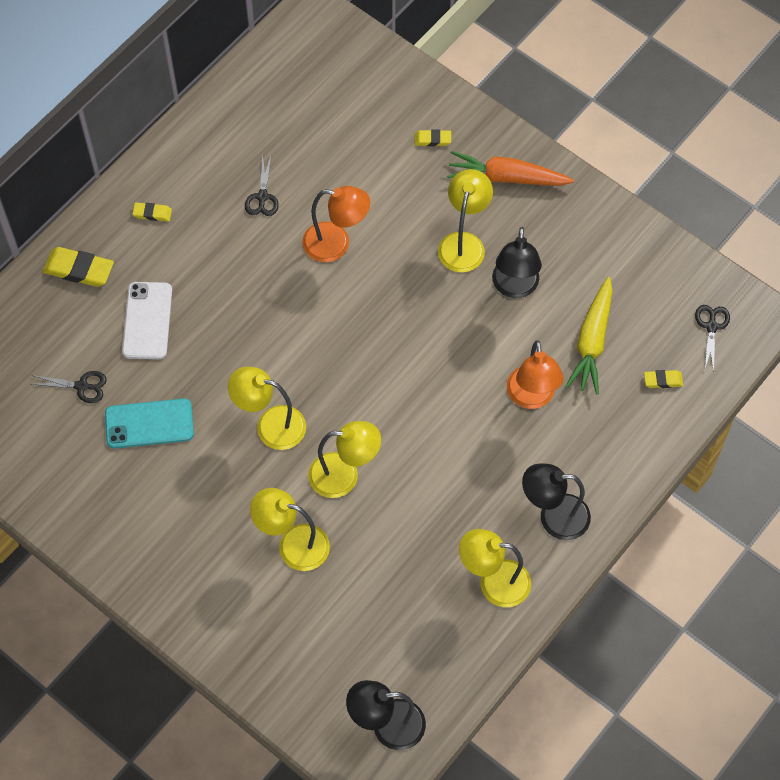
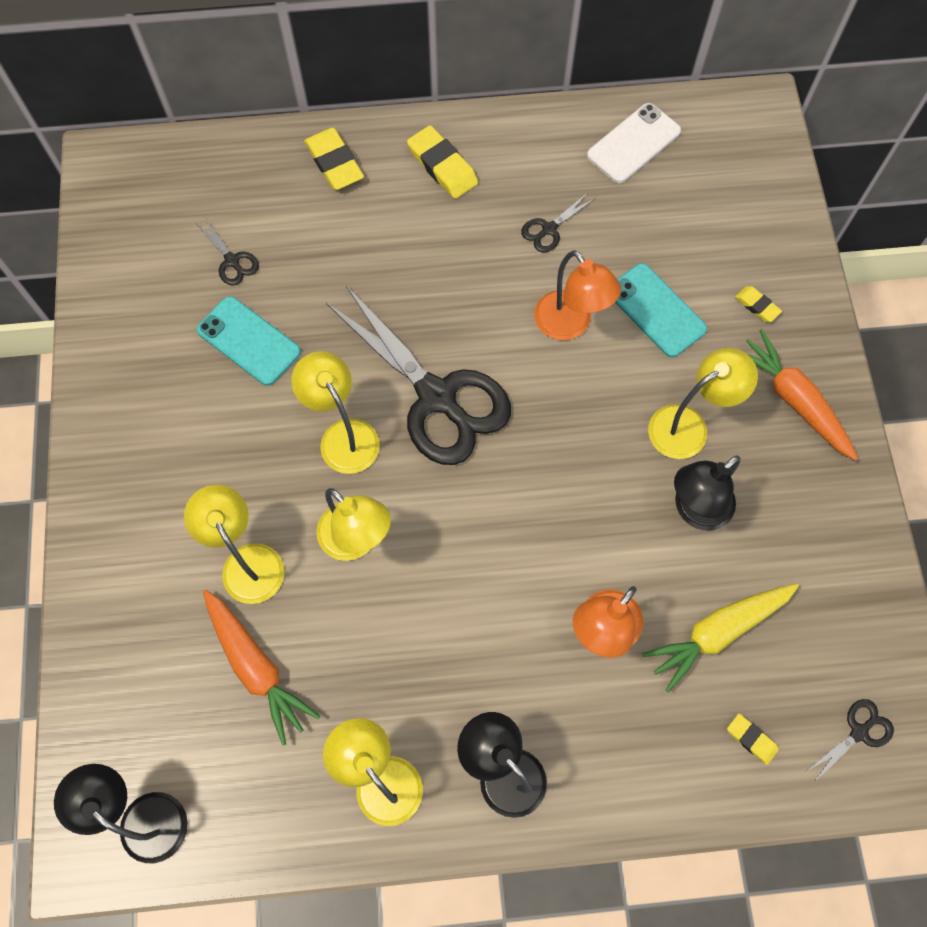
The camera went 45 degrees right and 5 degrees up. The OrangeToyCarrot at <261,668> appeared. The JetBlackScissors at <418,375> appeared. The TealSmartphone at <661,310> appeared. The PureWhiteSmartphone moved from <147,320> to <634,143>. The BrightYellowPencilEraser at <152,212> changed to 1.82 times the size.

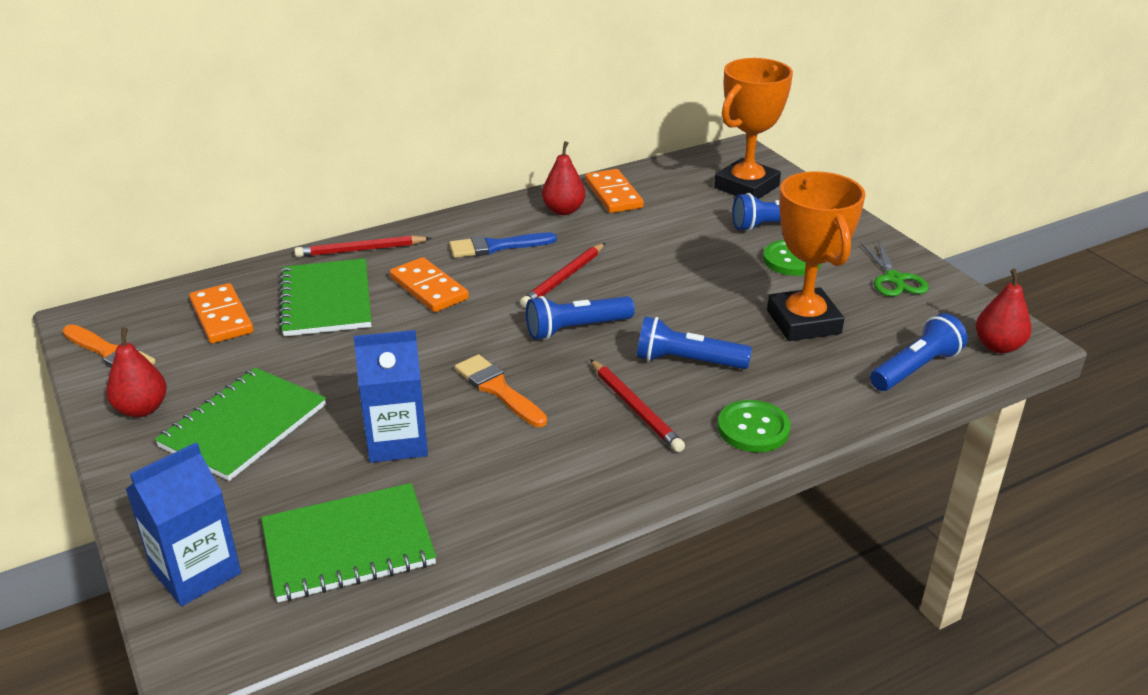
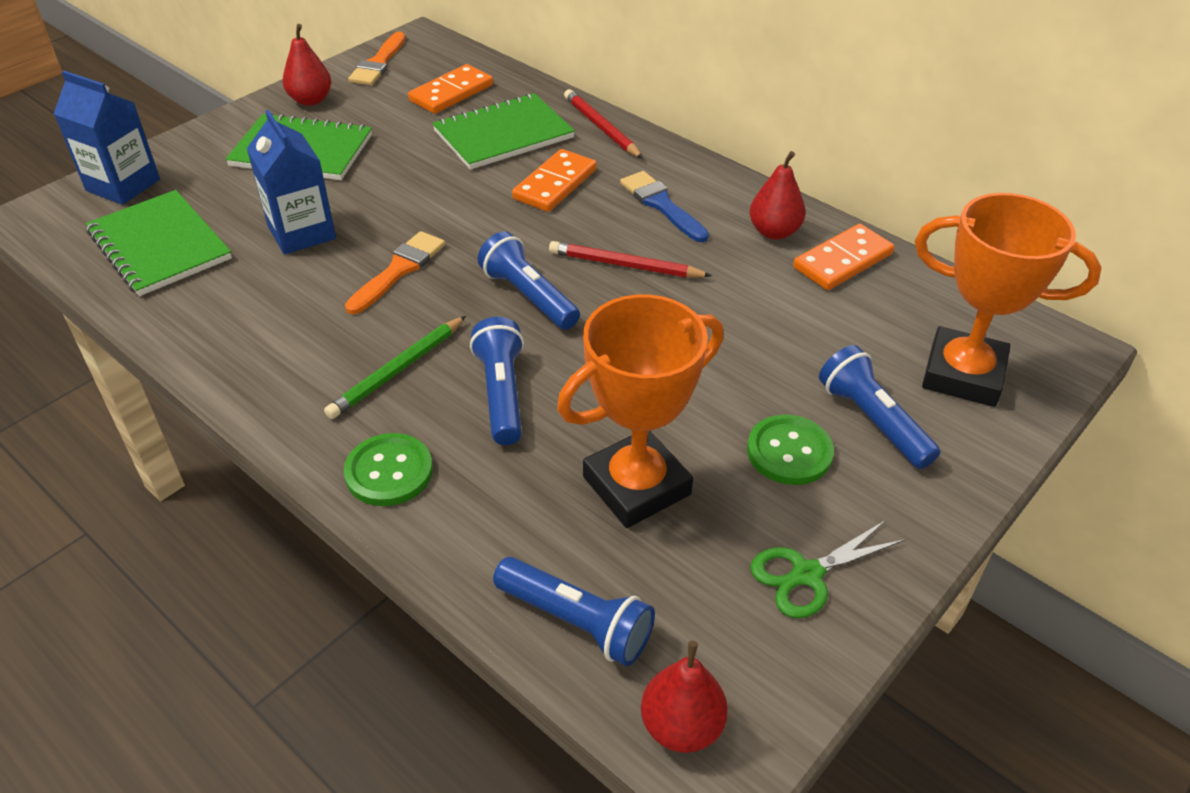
The camera went 70 degrees right and 10 degrees up. The CrimsonWoodenPencil at <637,405> became the LeafGreenWoodenPencil at <395,367>.

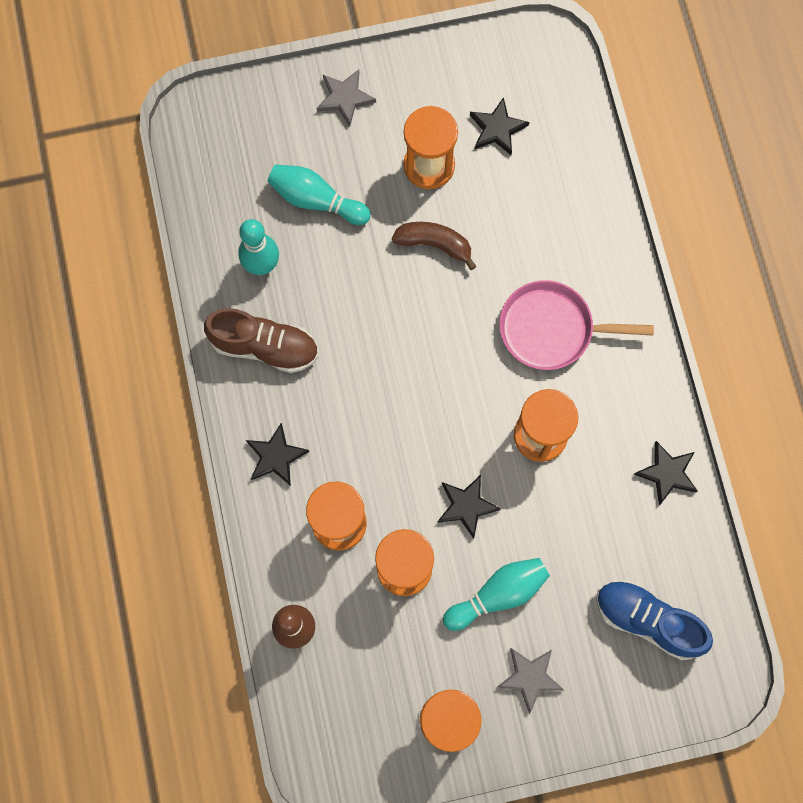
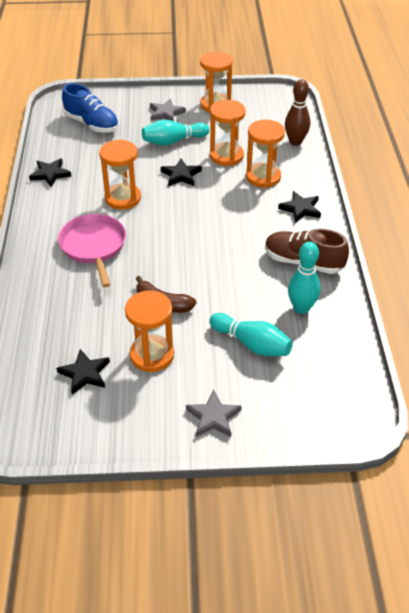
The camera went 170 degrees left and 30 degrees down. The RosePinkFryingPan at <576,325> turned 120 degrees counterclockwise.

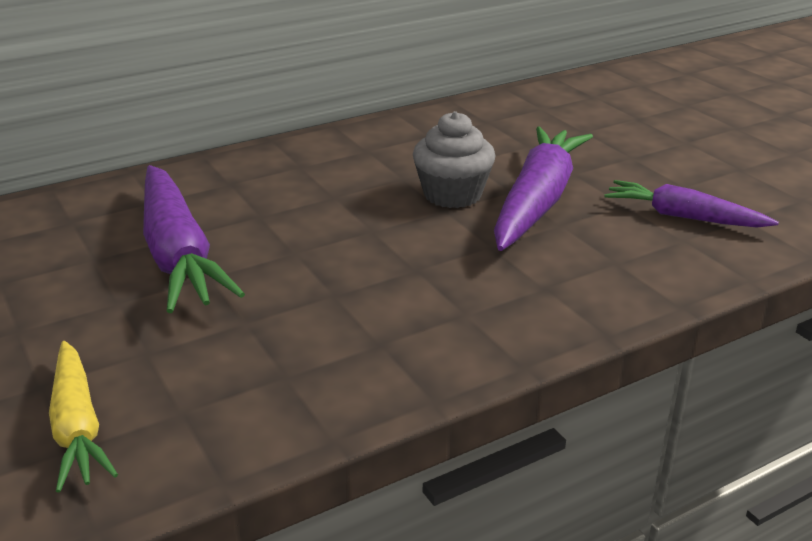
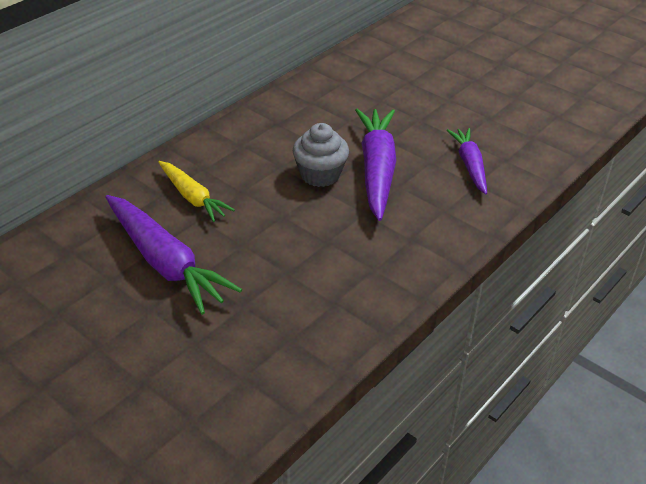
The camera went 20 degrees left and 10 degrees up. The BrightYellowToyCarrot moved from <83,417> to <196,191>. The VioletToyCarrot at <691,204> turned 75 degrees clockwise.

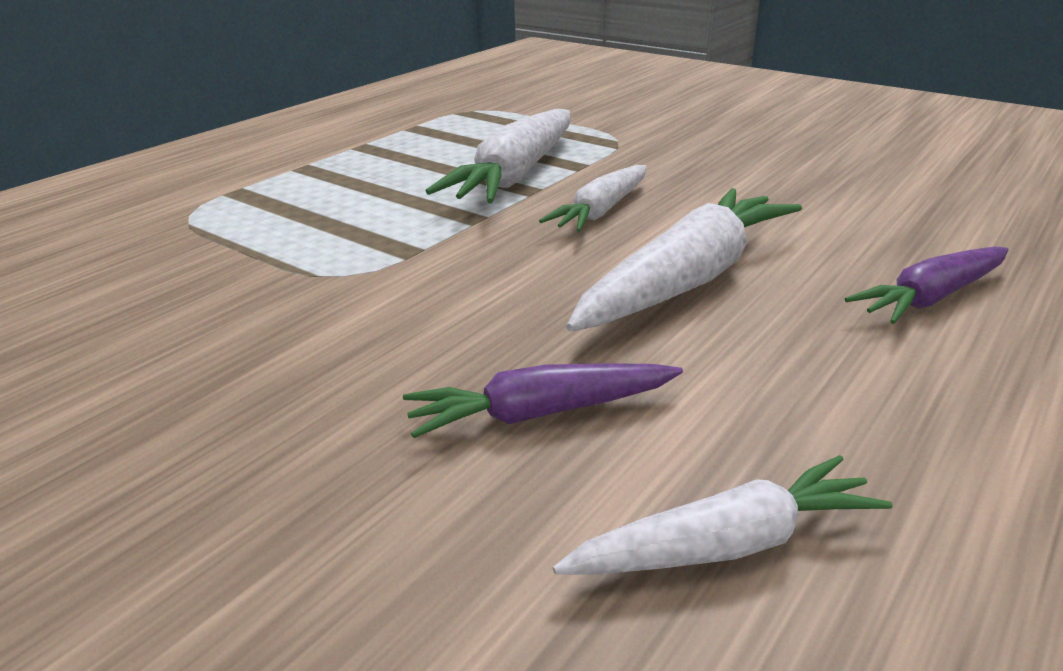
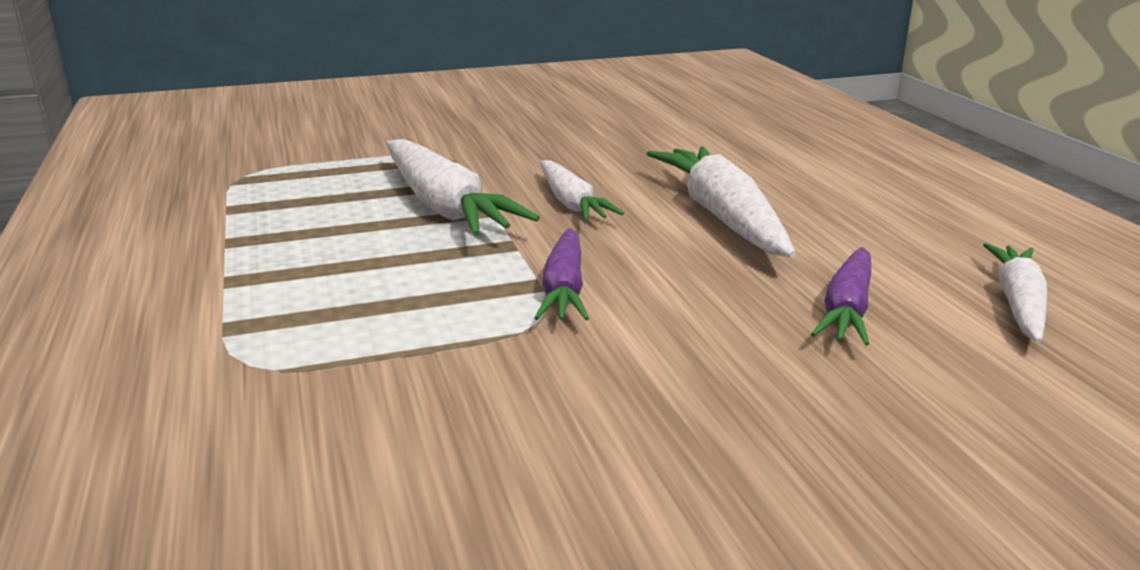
The camera went 55 degrees left and 5 degrees down. The VioletToyCarrot moved from <926,285> to <561,274>.

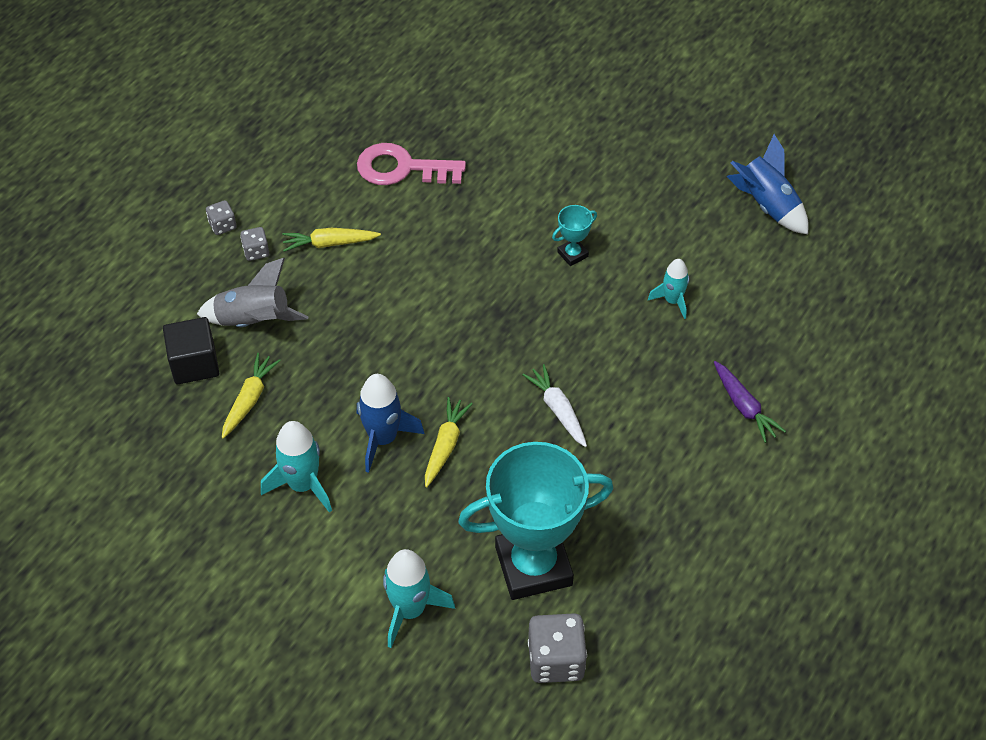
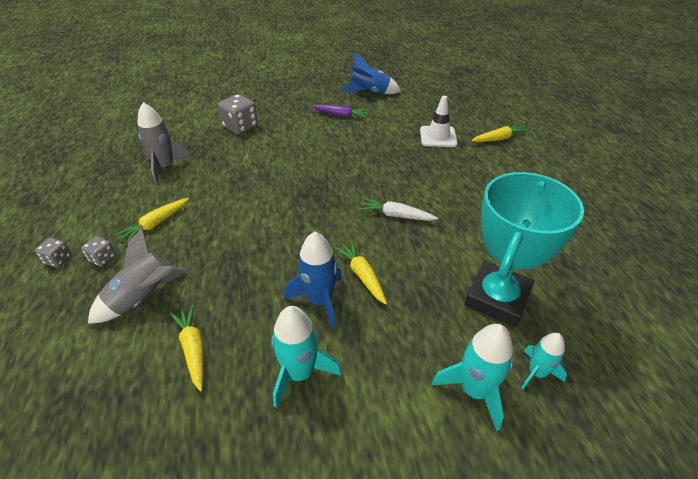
The camera went 45 degrees left and 10 degrees down. The JetBlackCube at <191,350> disappeared. The TealPrizeCup at <574,235> disappeared. The PureWhiteRoadCone at <439,121> appeared. The BrightYellowToyCarrot at <500,132> appeared. The AshGreyDice moved from <557,648> to <238,114>. The TealToyRocket moved from <668,289> to <544,361>. The VioletToyCarrot moved from <750,402> to <340,111>. The RosePinkDoorKey at <411,164> was replaced by the AshGreyToyRocket at <164,143>.

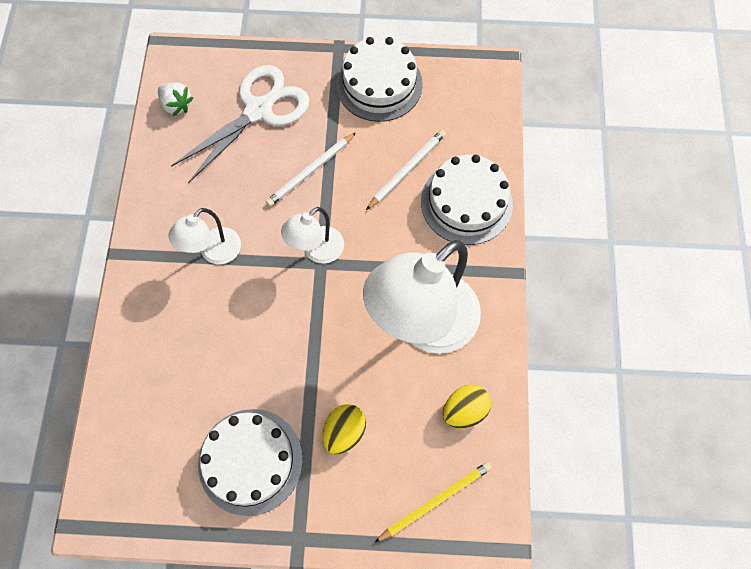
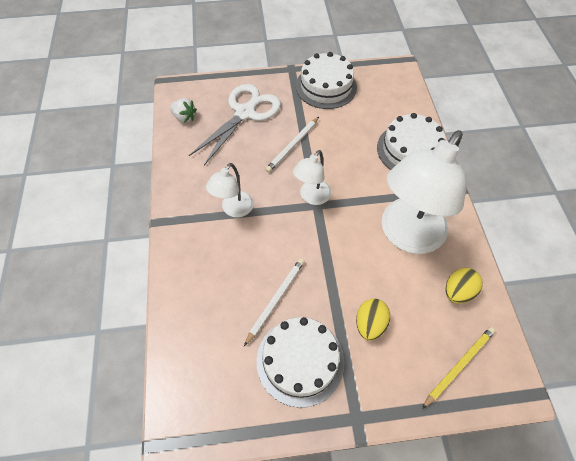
The camera went 10 degrees left and 10 degrees down. The PureWhiteWoodenPencil moved from <406,170> to <274,302>.

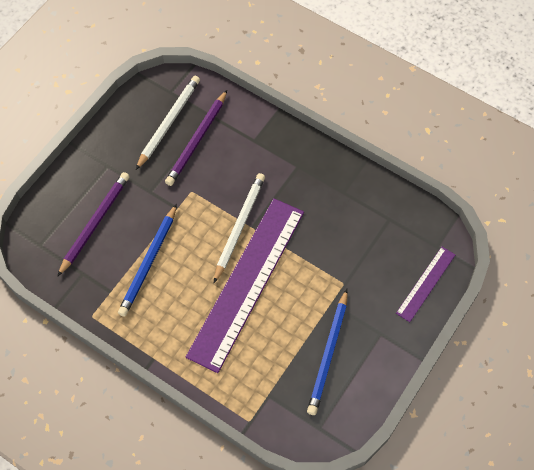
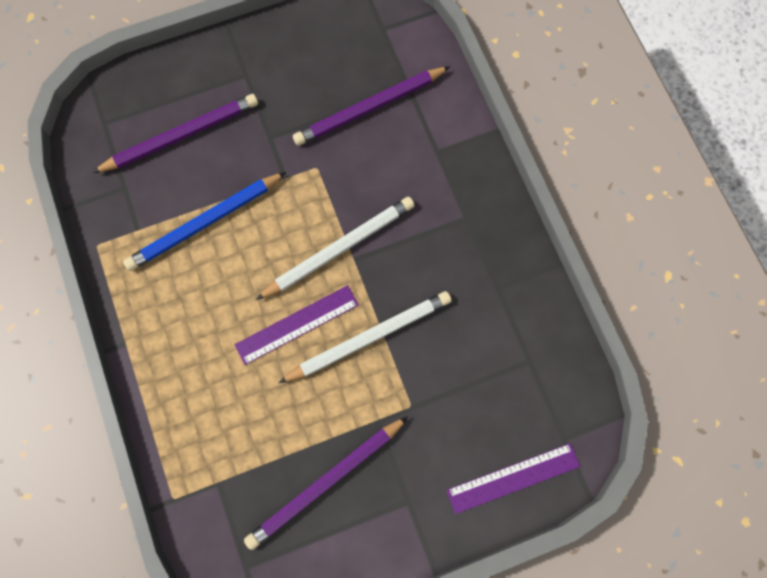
The camera went 35 degrees right and 10 degrees up. The PureWhiteWoodenPencil moved from <168,123> to <365,337>. The CobaltWoodenPencil at <327,352> became the VioletWoodenPencil at <326,483>. The VioletMeasuringStick at <245,285> changed to 0.46 times the size.

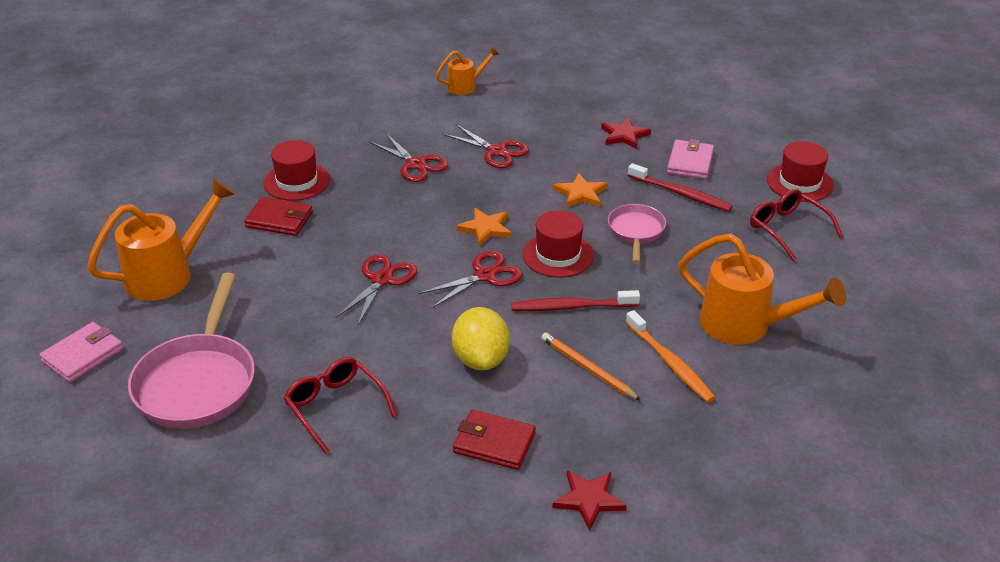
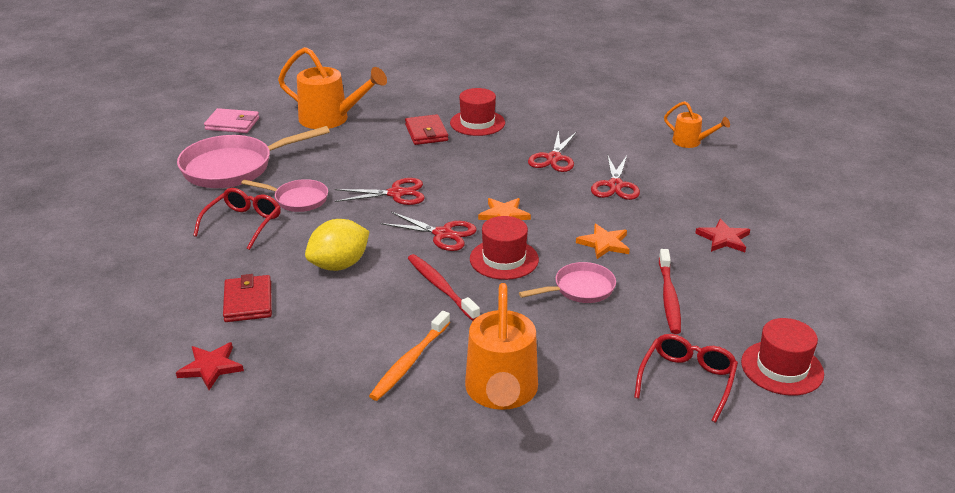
The camera went 60 degrees right and 5 degrees down. The OrangeWoodenPencil at <591,367> disappeared. The RosePinkCardWallet at <690,159> disappeared. The RosePinkFryingPan at <284,195> appeared.

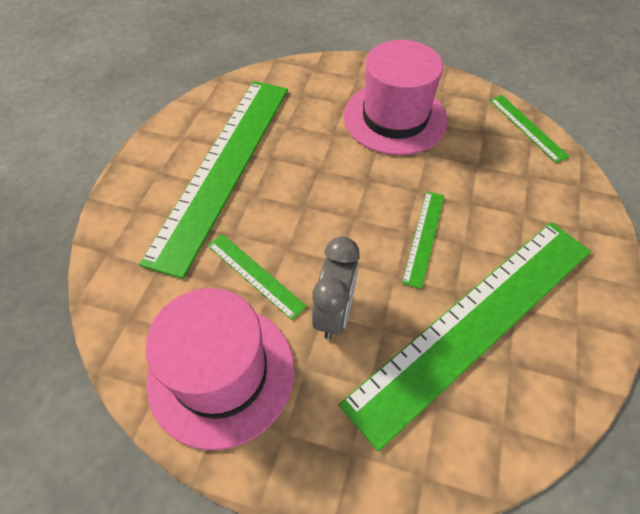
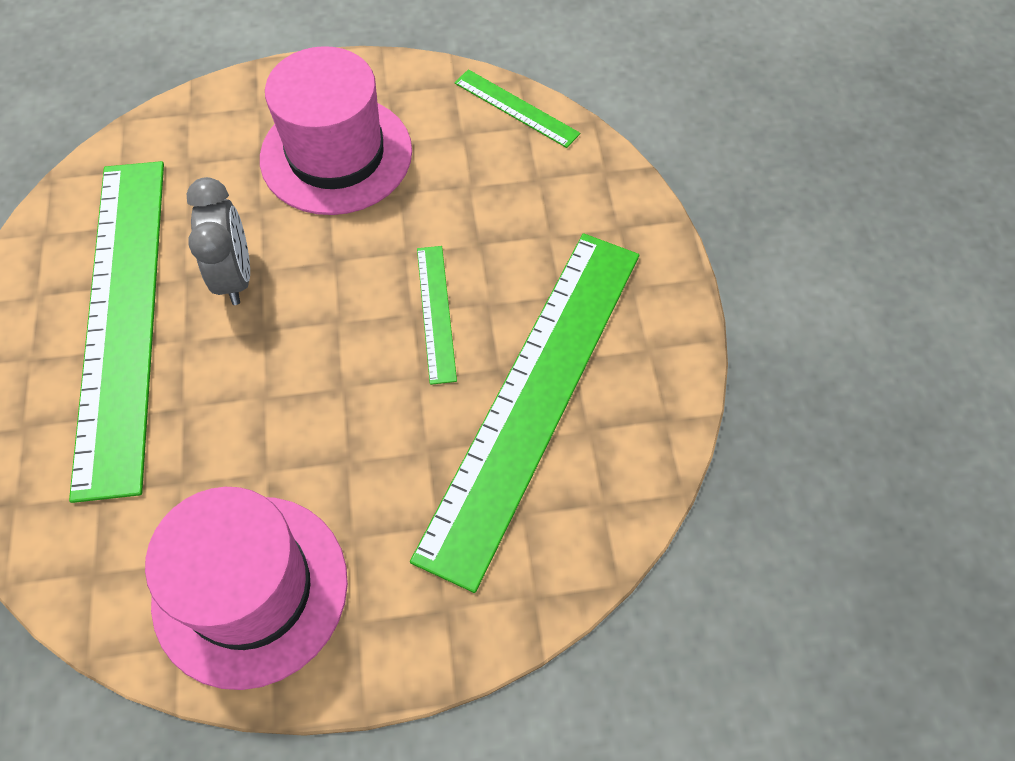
The camera went 25 degrees left and 5 degrees up. The LeafGreenMeasuringStick at <257,277> disappeared. The AshGreyAlarmClock moved from <336,288> to <218,241>.

